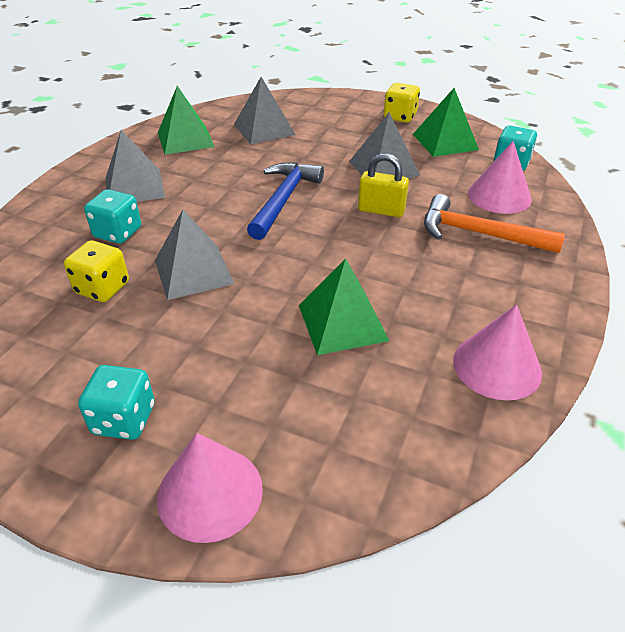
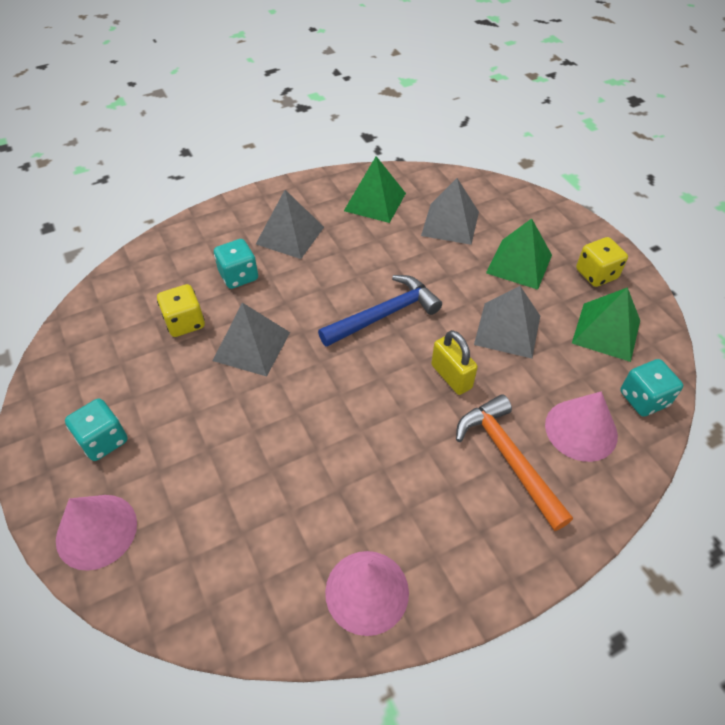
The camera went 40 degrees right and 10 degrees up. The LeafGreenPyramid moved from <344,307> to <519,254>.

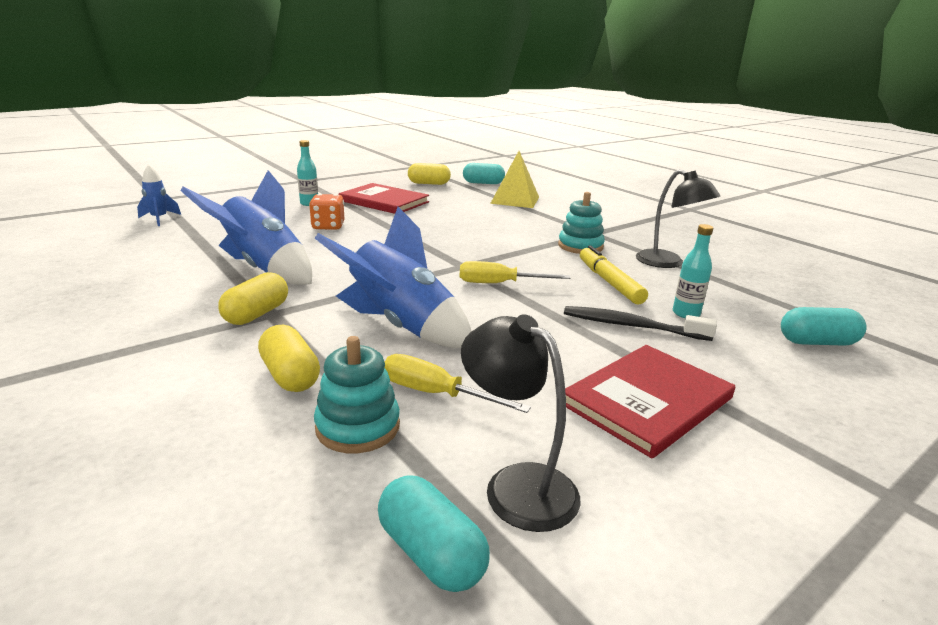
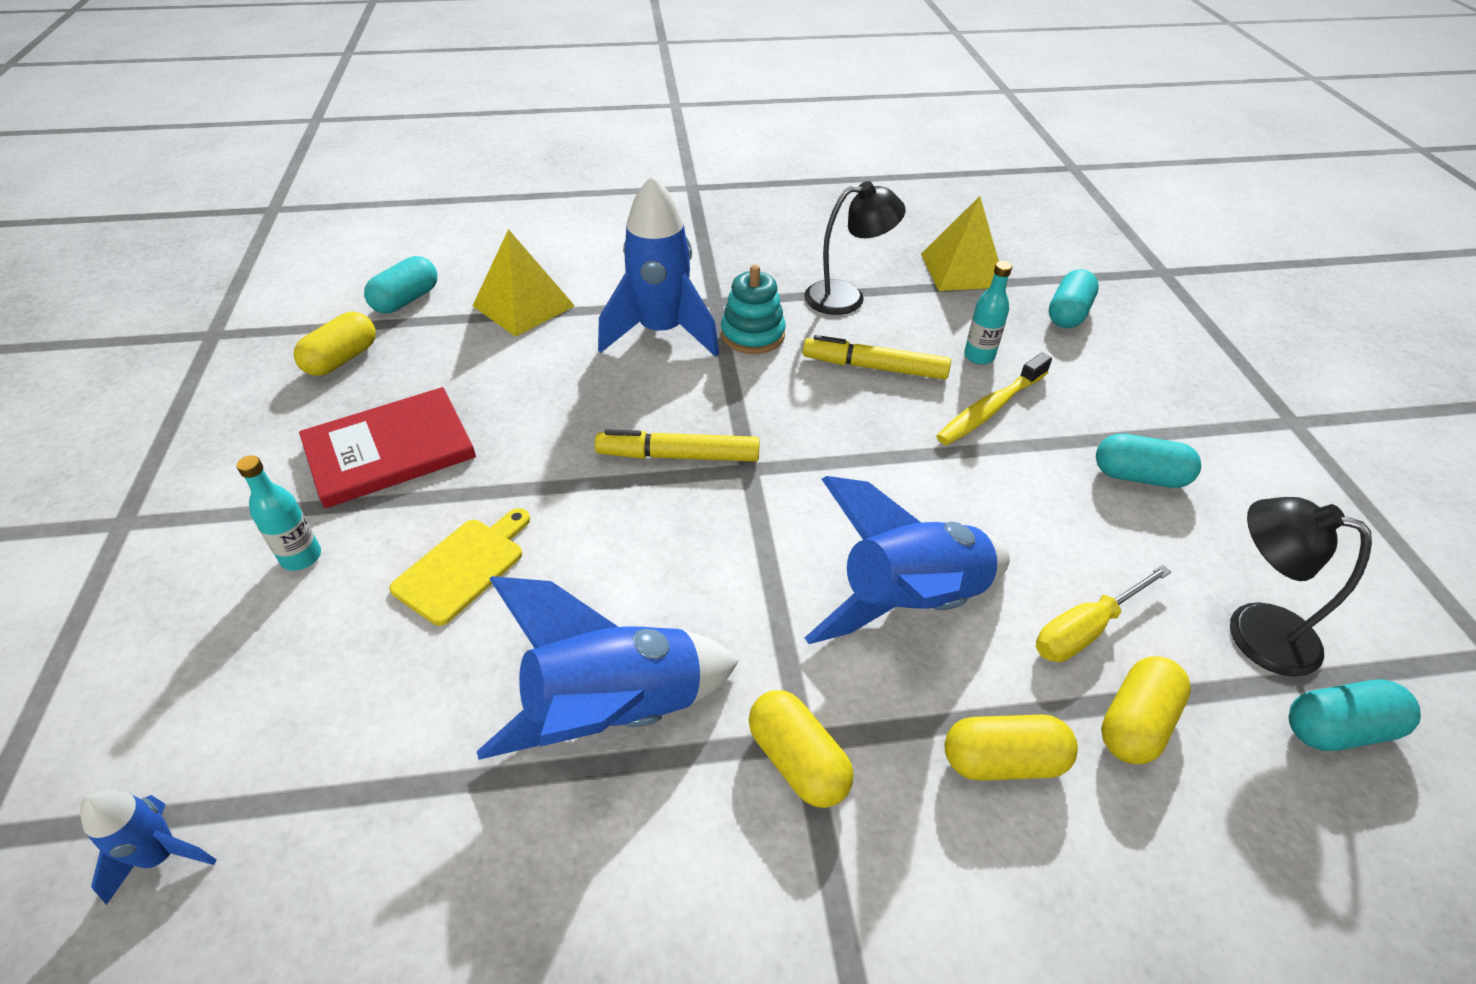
The camera went 60 degrees left and 20 degrees up. The BrightYellowHandScrewdriver at <515,272> disappeared. The BrightYellowMarkerPen at <677,445> appeared. The CobaltToyRocket at <658,266> appeared. The BrightYellowPyramid at <960,243> appeared. The OrangeDice at <326,212> was replaced by the BrightYellowBreadBoard at <459,567>. The TealStackingToy at <357,394> was replaced by the BrightYellowCapsule at <1146,710>. The CrimsonBook at <650,401> was replaced by the TealCapsule at <1148,461>. The JetBlackDentalBrush at <640,323> became the BrightYellowDentalBrush at <994,399>. The JetBlackReadingLamp at <520,423> turned 45 degrees clockwise.

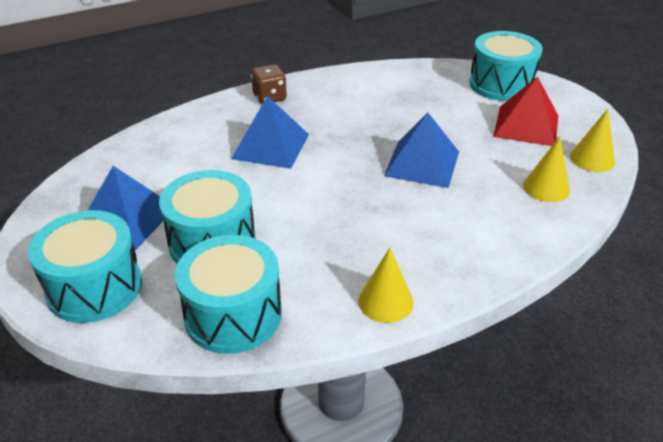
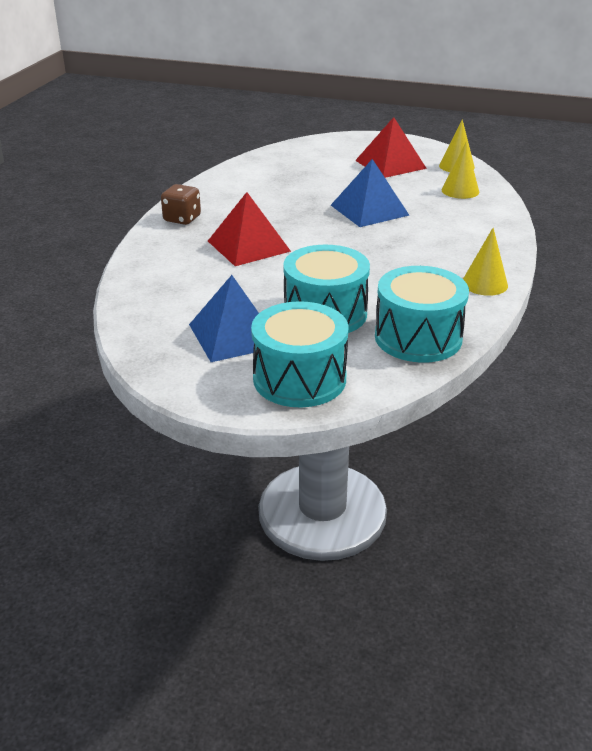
The camera went 45 degrees left and 5 degrees down. The TealSnareDrum at <506,66> disappeared. The CobaltPyramid at <270,132> became the CrimsonPyramid at <249,229>.

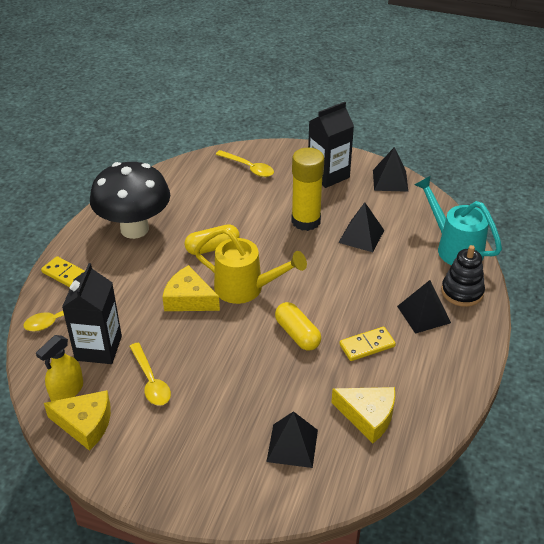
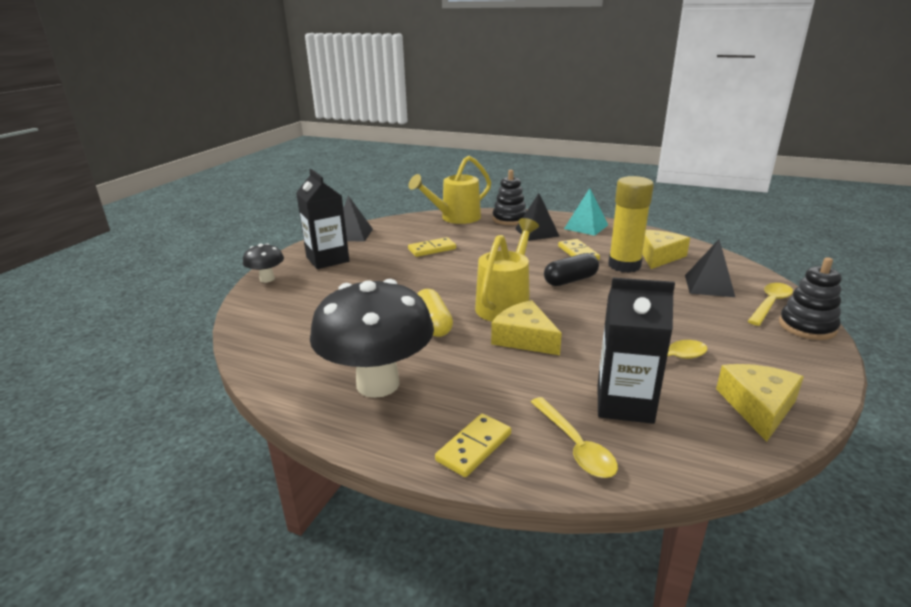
The camera went 85 degrees left and 15 degrees down. The BrightYellowSprayCleaner at <59,368> disappeared. The JetBlackMushroom at <263,263> appeared. The TealPyramid at <586,212> appeared. The JetBlackStackingToy at <810,298> appeared. The BrightYellowTeaspoon moved from <245,163> to <770,304>. The BrightYellowStickOfGlue moved from <308,189> to <631,224>. The JetBlackPyramid at <361,227> was replaced by the BrightYellowDominoPiece at <432,247>. The BrightYellowCapsule at <298,326> became the JetBlackCapsule at <571,269>. The TealWateringCan at <458,220> became the BrightYellowWateringCan at <449,190>. The BrightYellowCheese at <191,288> turned 105 degrees clockwise.

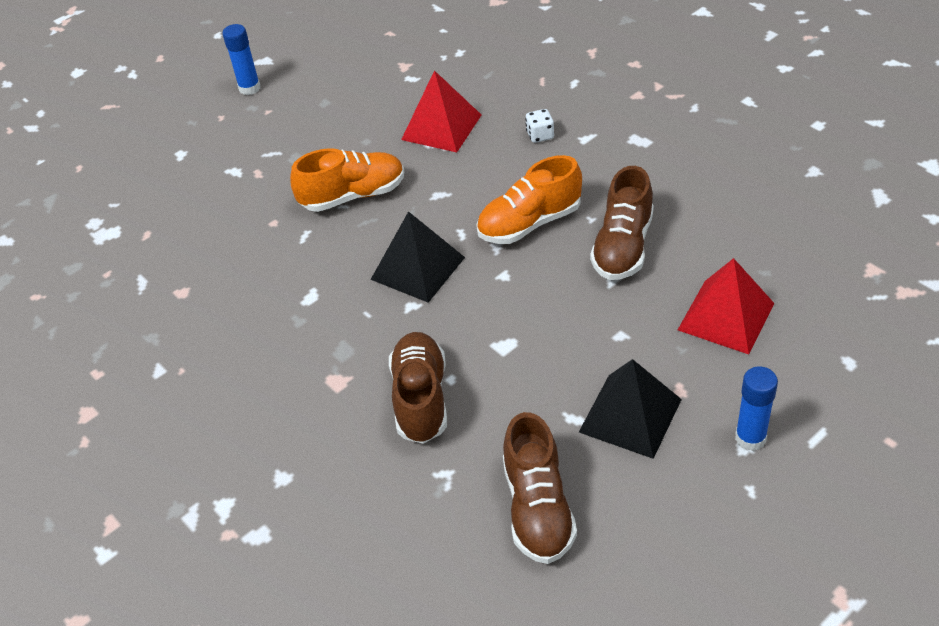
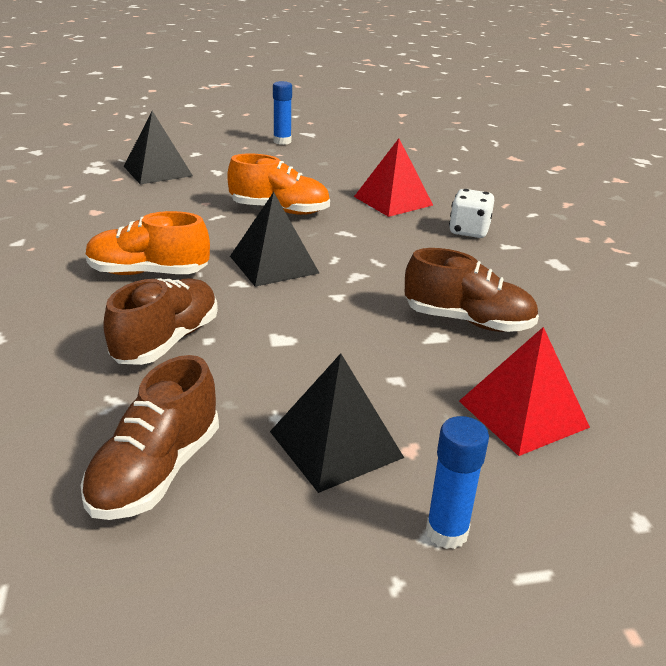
The camera went 25 degrees right and 15 degrees down. The JetBlackPyramid at <158,148> appeared. The OrangeLaceUpShoe moved from <529,199> to <148,243>. The DarkBrownLaceUpShoe at <622,223> turned 120 degrees counterclockwise. The PureWhiteDice at <539,126> changed to 1.58 times the size.

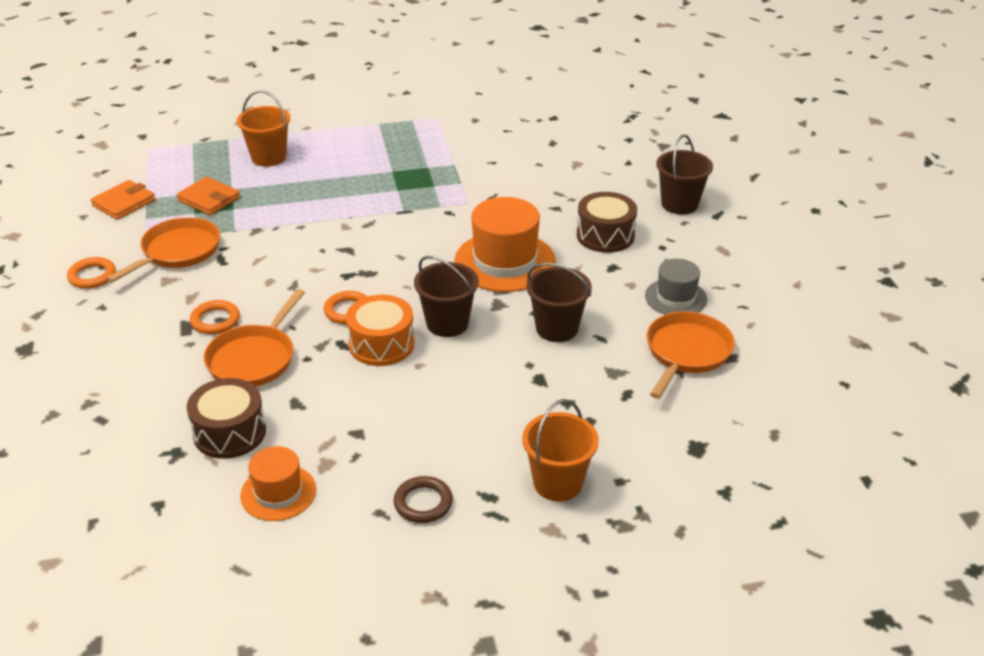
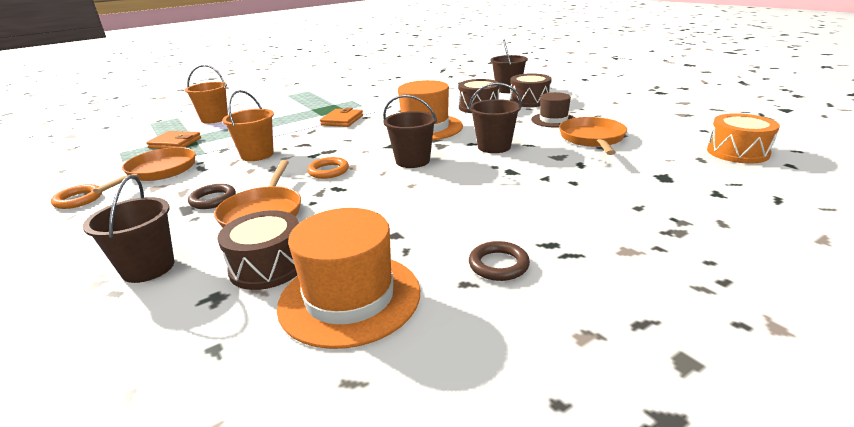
The camera went 20 degrees left and 10 degrees down. The DarkBrownSandBucket at <128,229> appeared. The DarkBrownSnareDrum at <531,90> appeared. The OrangeCardWallet moved from <123,200> to <341,117>. The OrangeSnareDrum moved from <380,330> to <743,138>. The OrangeSandBucket moved from <560,450> to <248,125>. The OrangeHoop at <215,317> became the DarkBrownHoop at <212,196>. The AshGreyTopHat at <676,287> became the DarkBrownTopHat at <553,109>. The OrangeTopHat at <278,483> changed to 1.71 times the size.

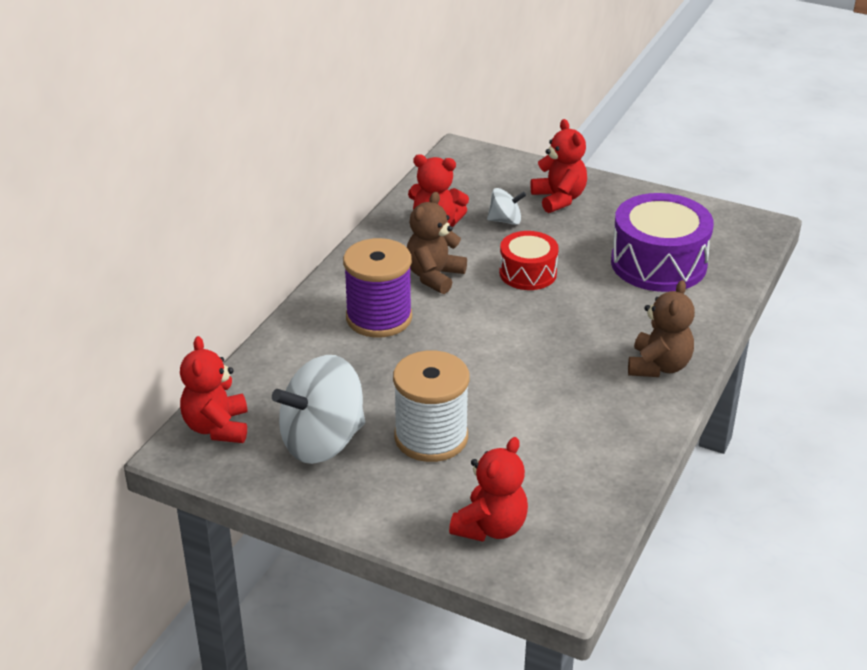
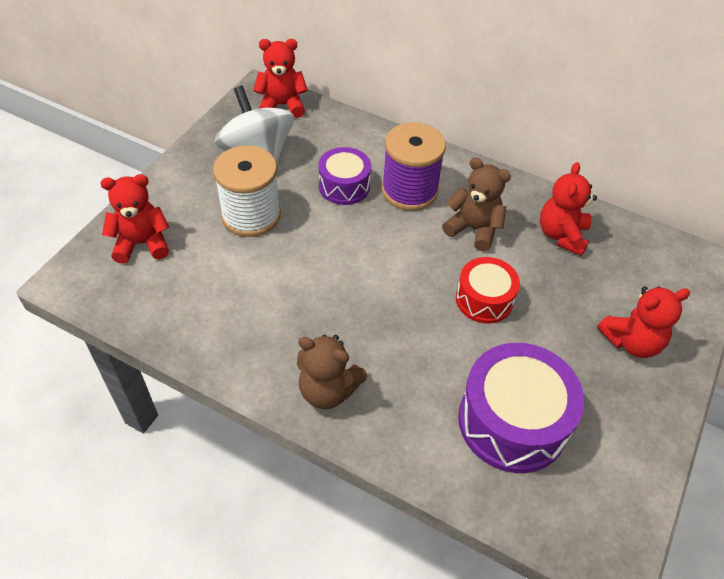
The camera went 90 degrees right and 15 degrees up. The PureWhiteSpinningTop at <506,206> disappeared. The VioletSnareDrum at <344,176> appeared. The CrimsonTeddyBear at <488,489> turned 135 degrees clockwise.

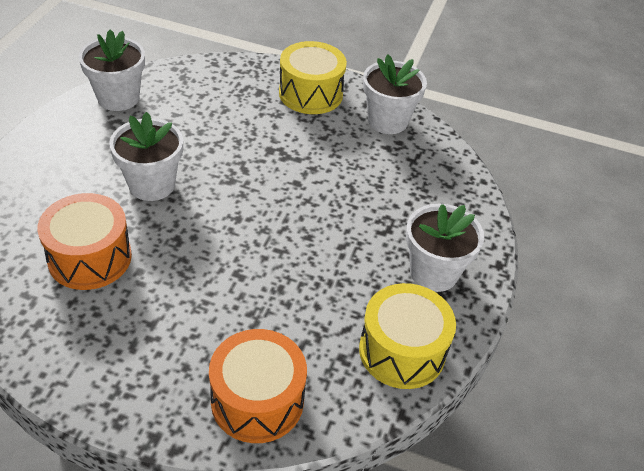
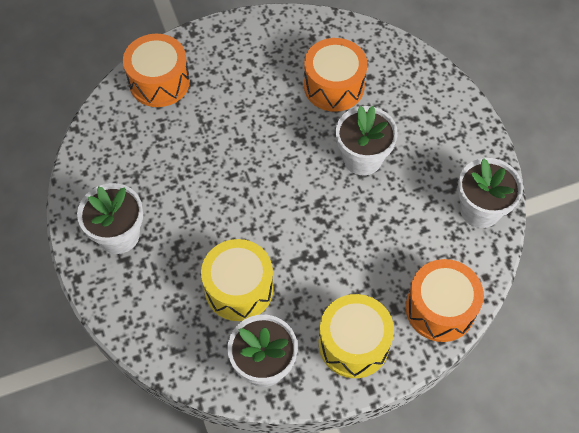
The camera went 145 degrees right and 15 degrees up. The OrangeSnareDrum at <445,300> appeared. The BrightYellowSnareDrum moved from <407,336> to <237,280>.

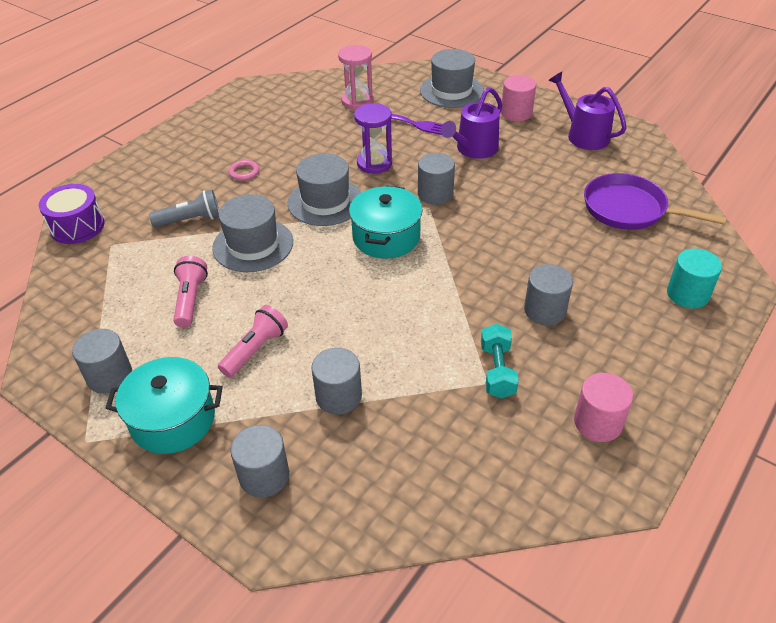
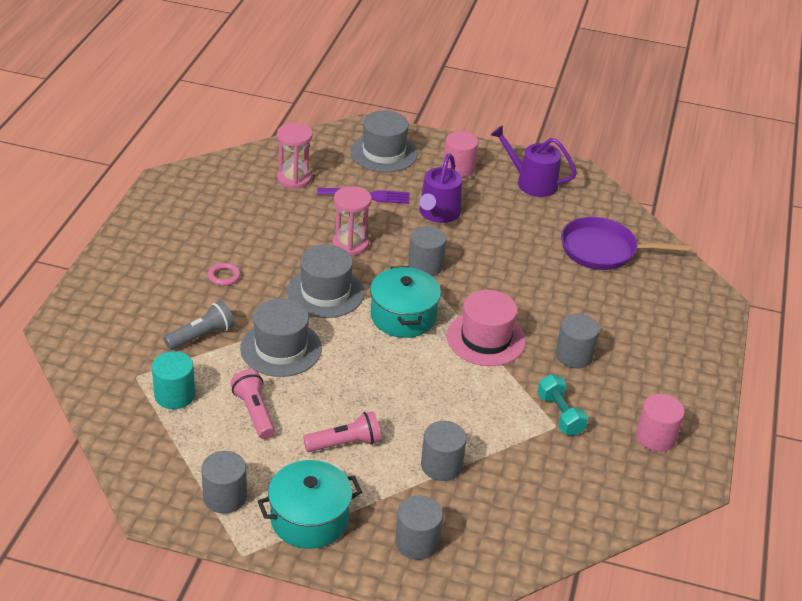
The camera went 25 degrees left and 5 degrees down. The VioletSnareDrum at <71,214> disappeared. The RosePinkTopHat at <486,328> appeared. The TealCylinderShape moved from <694,278> to <173,380>. The VioletSandglass at <373,138> became the RosePinkSandglass at <352,221>. The RosePinkFlashlight at <253,341> turned 60 degrees clockwise.

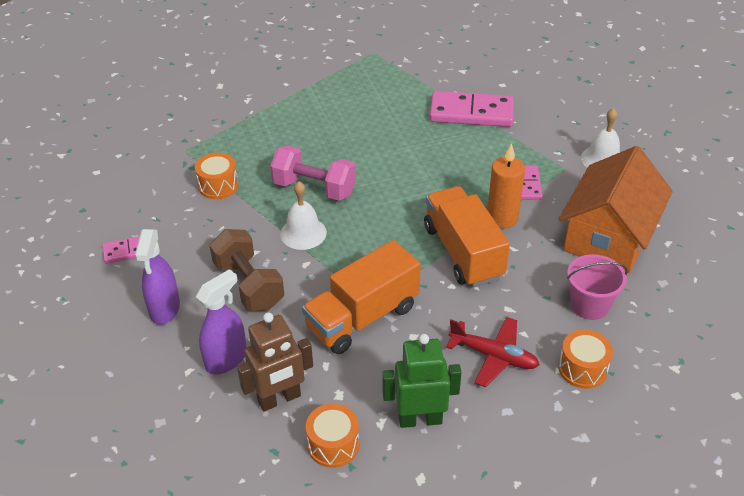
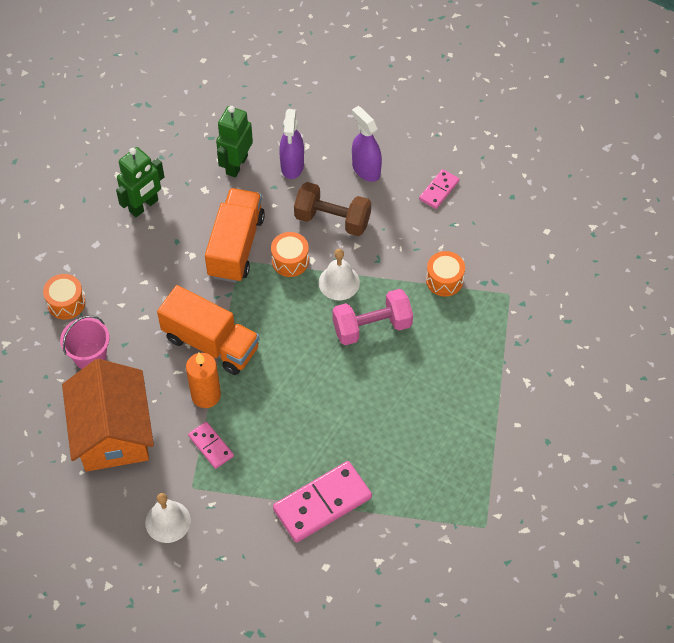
The camera went 140 degrees right and 15 degrees up. The CrimsonAeroplane at <493,352> disappeared. The OrangeSnareDrum moved from <333,435> to <290,254>. The DarkBrownRobotFigure at <275,362> became the LeafGreenRobotFigure at <234,141>.

